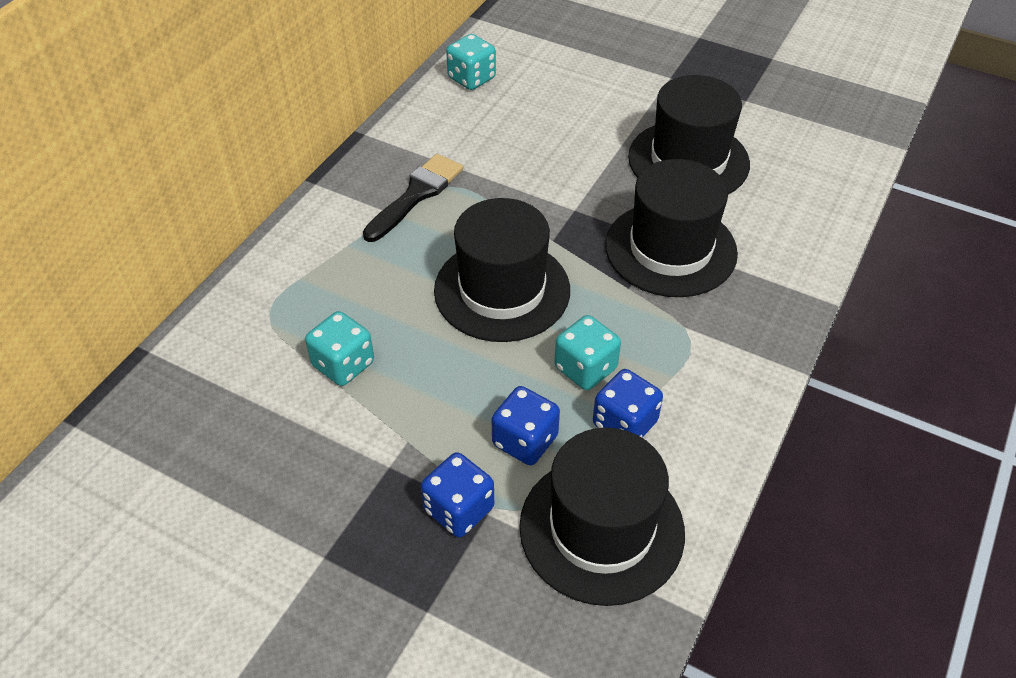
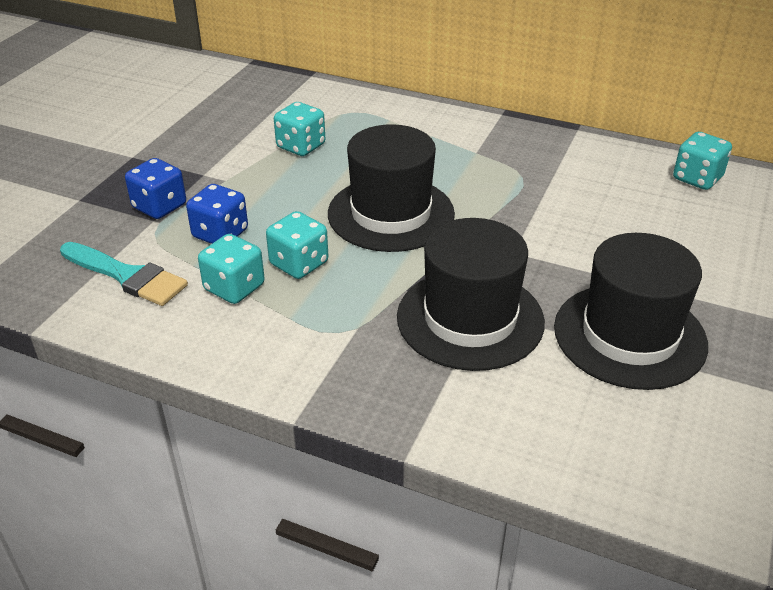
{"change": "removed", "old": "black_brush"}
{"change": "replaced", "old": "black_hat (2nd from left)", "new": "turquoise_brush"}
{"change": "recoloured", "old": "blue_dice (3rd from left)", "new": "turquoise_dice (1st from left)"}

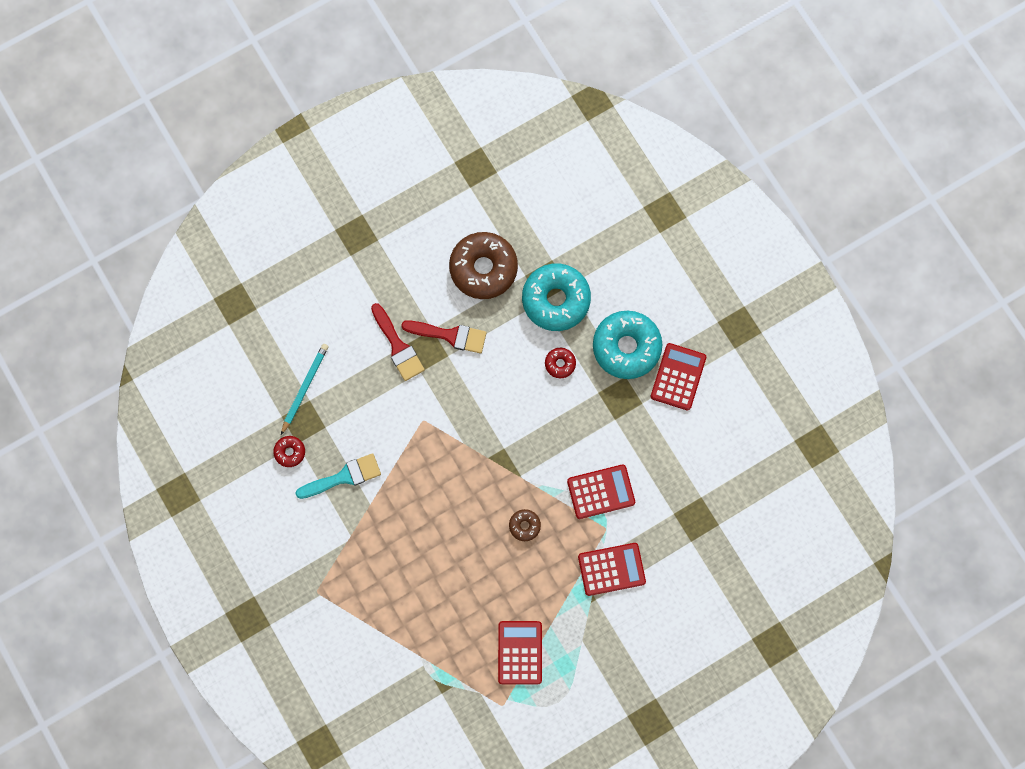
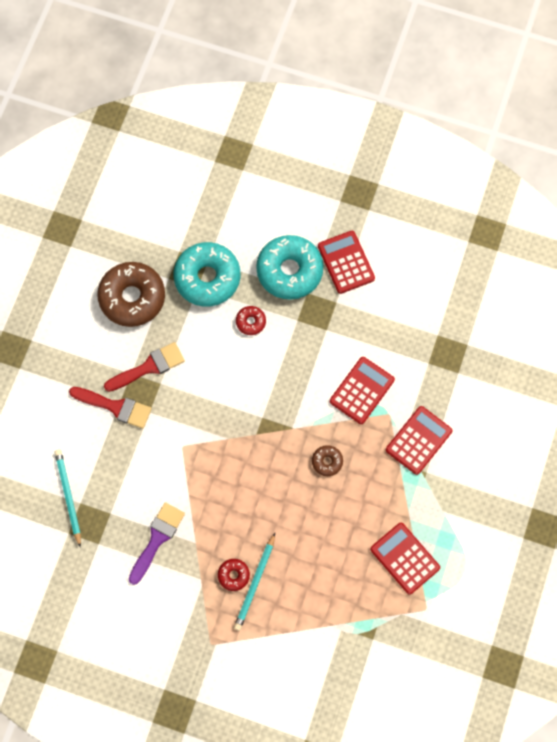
{"change": "added", "new": "turquoise_pencil (2nd from left)"}
{"change": "moved", "old": "red_donut (1st from left)"}
{"change": "recoloured", "old": "turquoise_brush", "new": "purple_brush"}

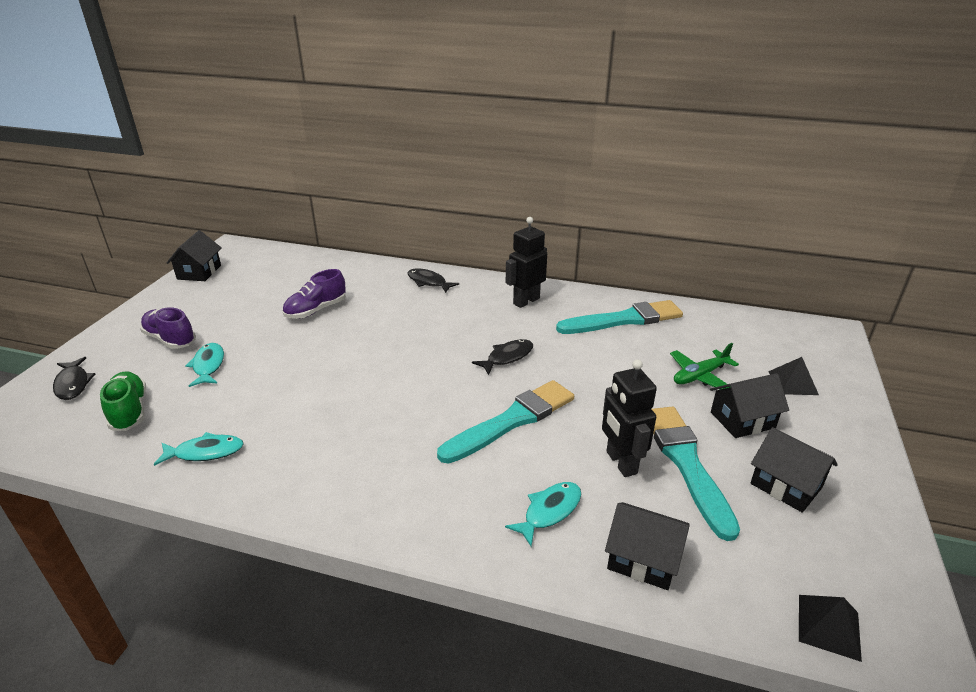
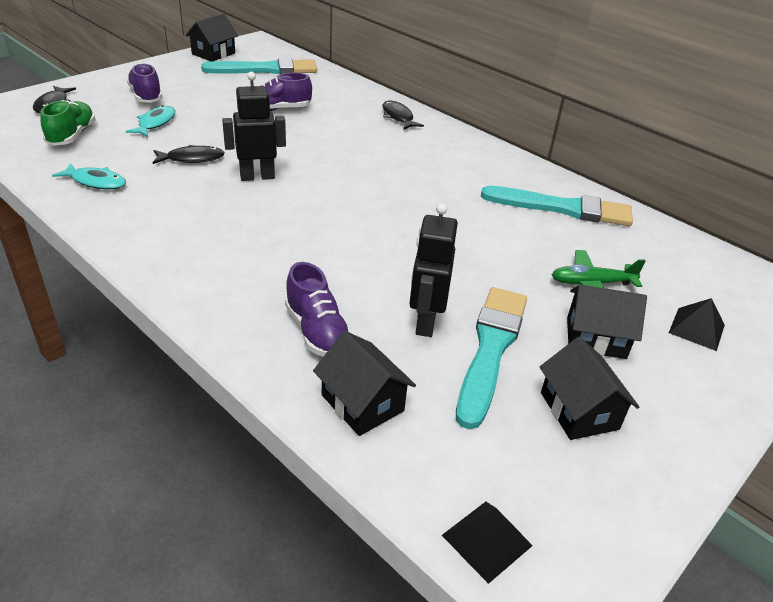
{"change": "moved", "old": "turquoise_brush (1st from left)"}
{"change": "moved", "old": "black_fish (3rd from left in the first image)", "new": "black_fish (2nd from left)"}
{"change": "moved", "old": "black_robot (1st from left)"}
{"change": "replaced", "old": "turquoise_fish (3rd from left)", "new": "purple_shoe (3rd from left)"}

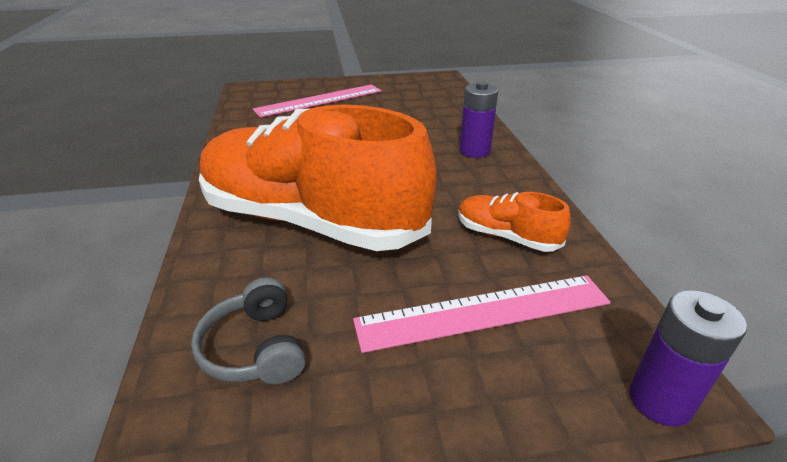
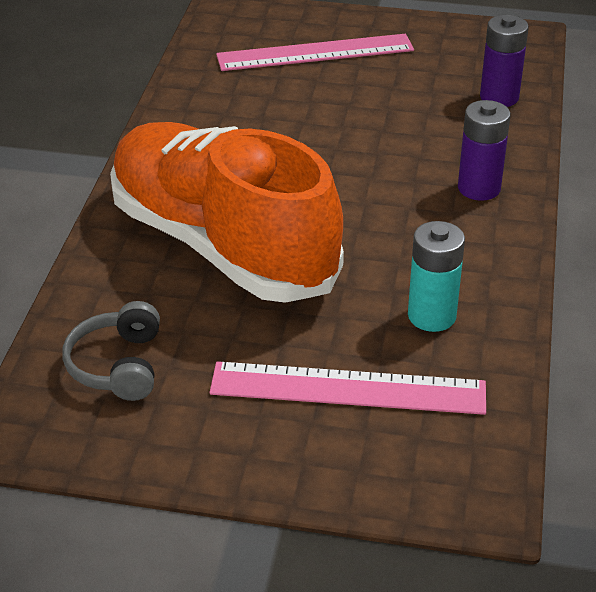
{"change": "moved", "old": "purple_battery (2nd from left)"}
{"change": "replaced", "old": "orange_shoe (2nd from left)", "new": "turquoise_battery"}

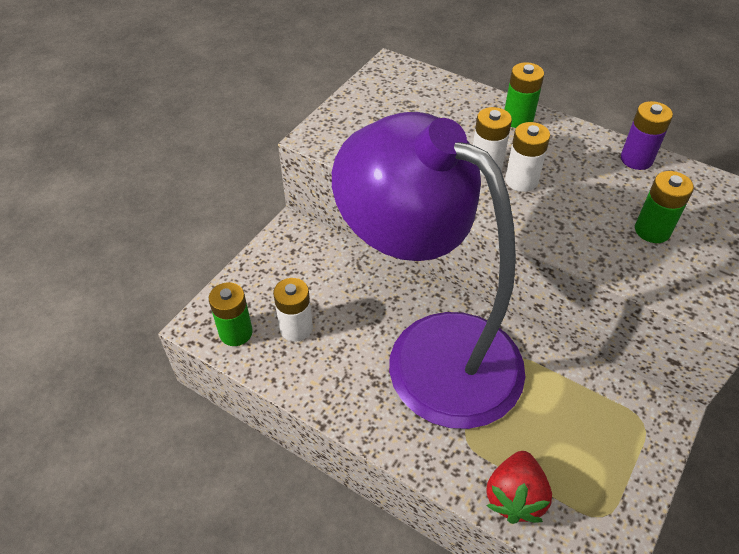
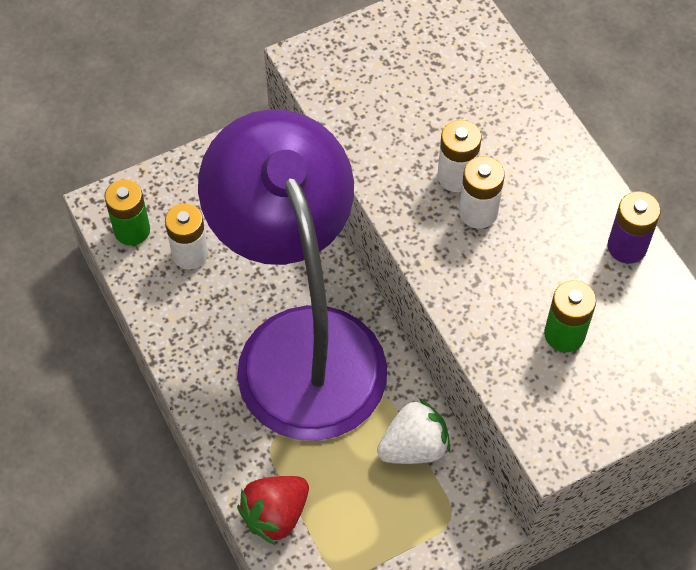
{"change": "removed", "old": "green_battery (2nd from left)"}
{"change": "added", "new": "white_strawberry"}

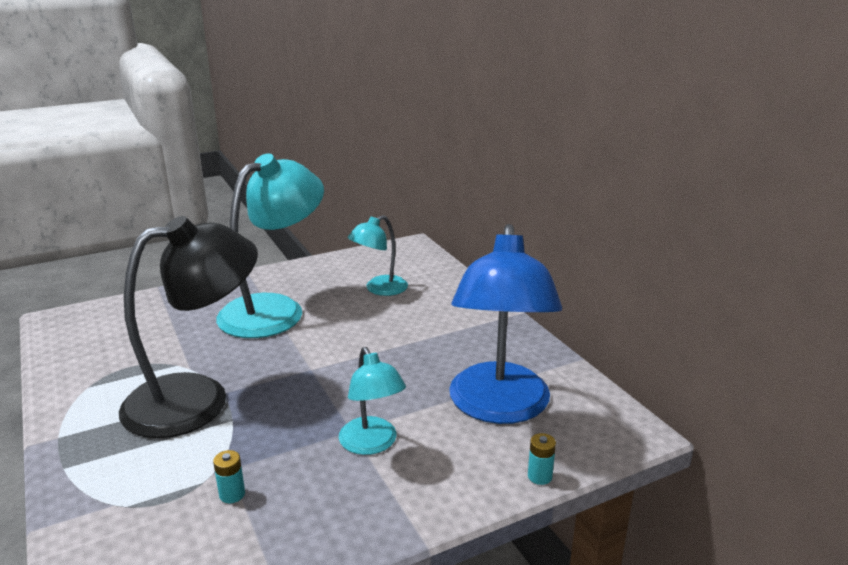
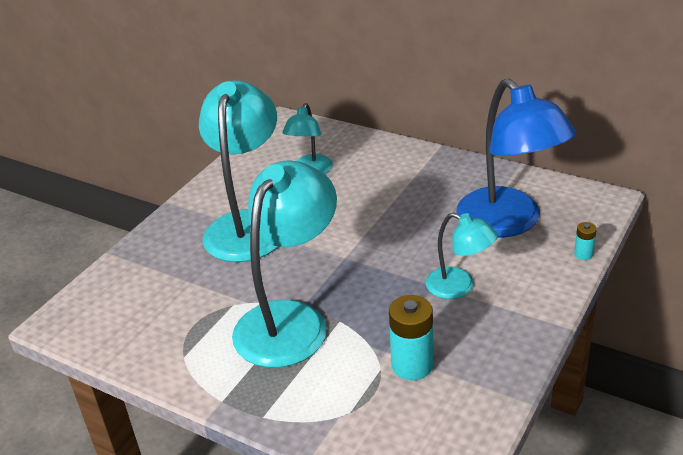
{"change": "recoloured", "old": "black_lamp", "new": "turquoise_lamp (2nd from left)"}
{"change": "resized", "old": "turquoise_battery (1st from left)", "factor": 2.0}

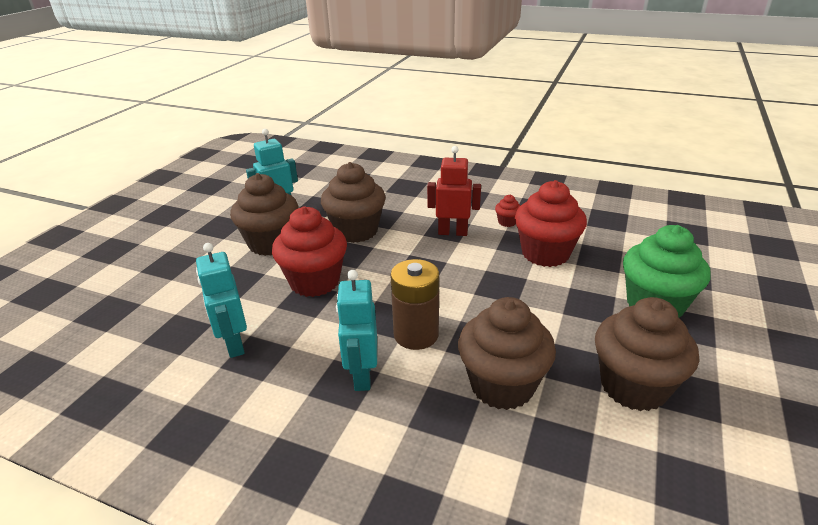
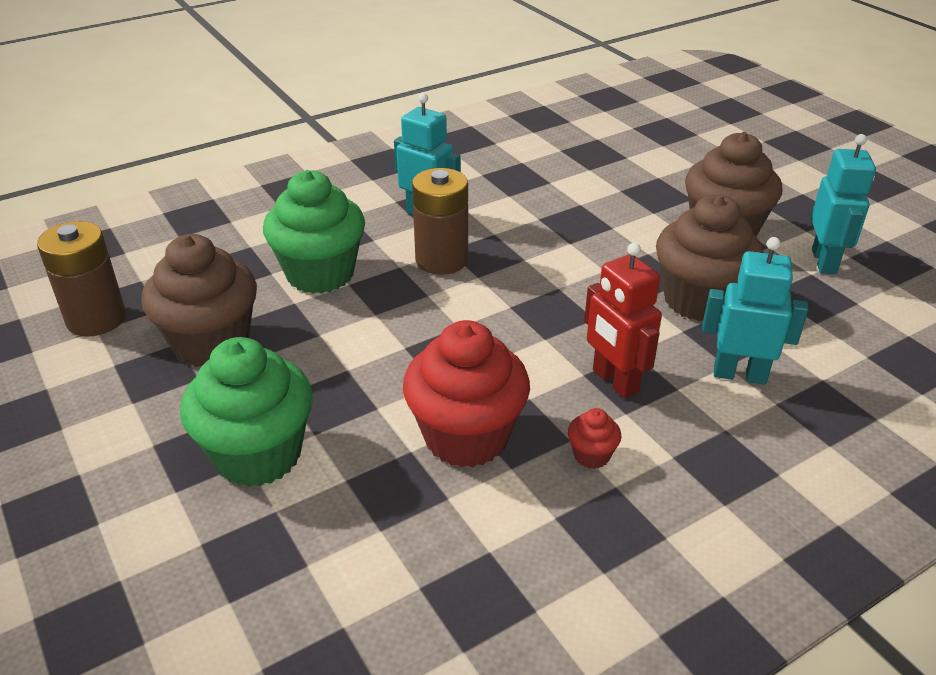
{"change": "removed", "old": "red_cupcake (1st from left)"}
{"change": "added", "new": "brown_battery (1st from left)"}
{"change": "moved", "old": "turquoise_robot (1st from left in the first image)", "new": "turquoise_robot (2nd from left)"}
{"change": "recoloured", "old": "brown_cupcake (3rd from left)", "new": "green_cupcake (2nd from left)"}
{"change": "turned", "old": "red_robot", "degrees": 105}

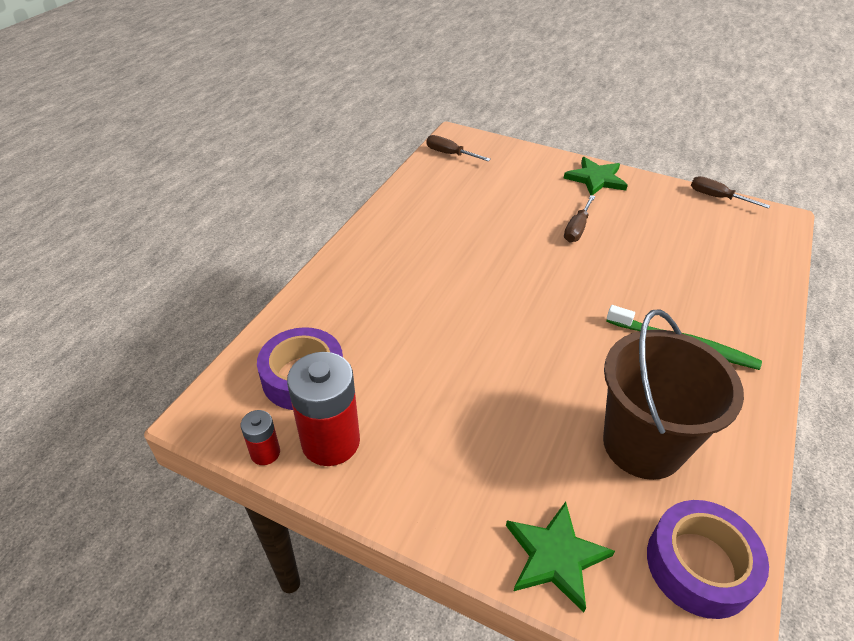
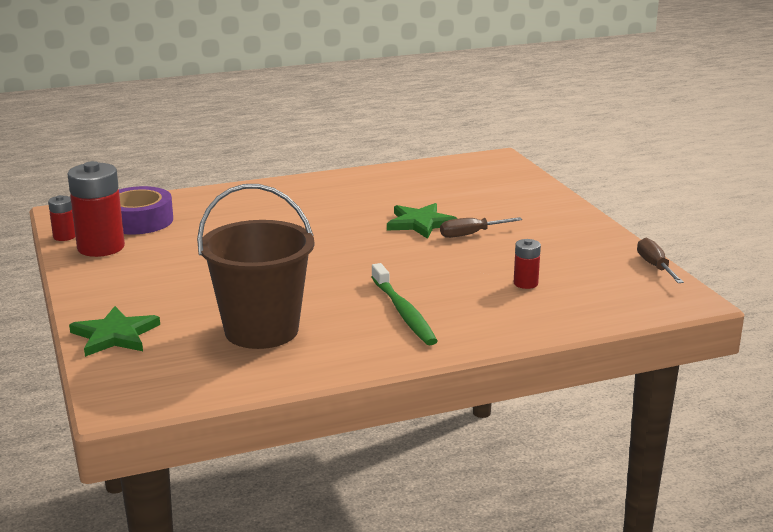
{"change": "removed", "old": "brown_screwdriver (1st from left)"}
{"change": "removed", "old": "purple_tape (2nd from left)"}
{"change": "added", "new": "red_battery (3rd from left)"}
{"change": "moved", "old": "green_star (2nd from left)"}

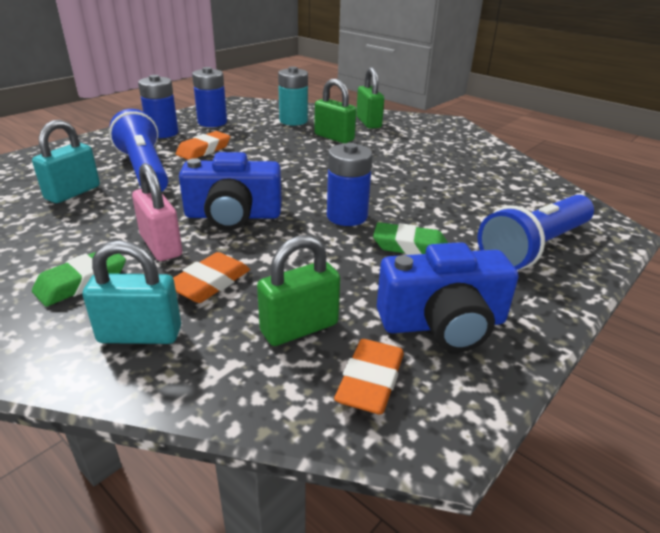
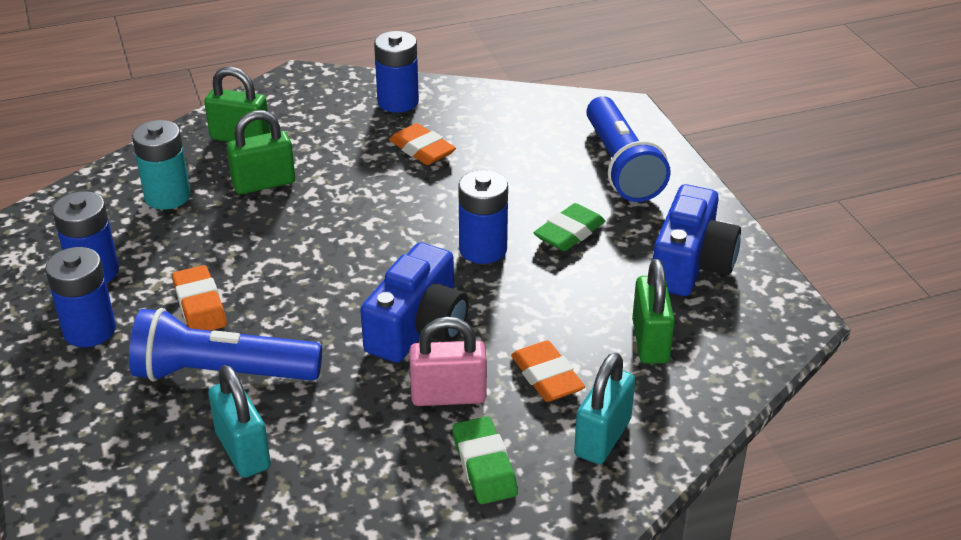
{"change": "added", "new": "blue_battery (3rd from left)"}
{"change": "moved", "old": "orange_eraser (3rd from left in the first image)", "new": "orange_eraser (2nd from left)"}

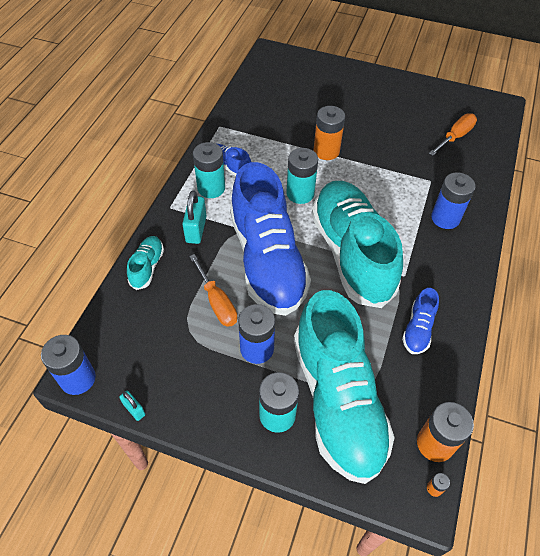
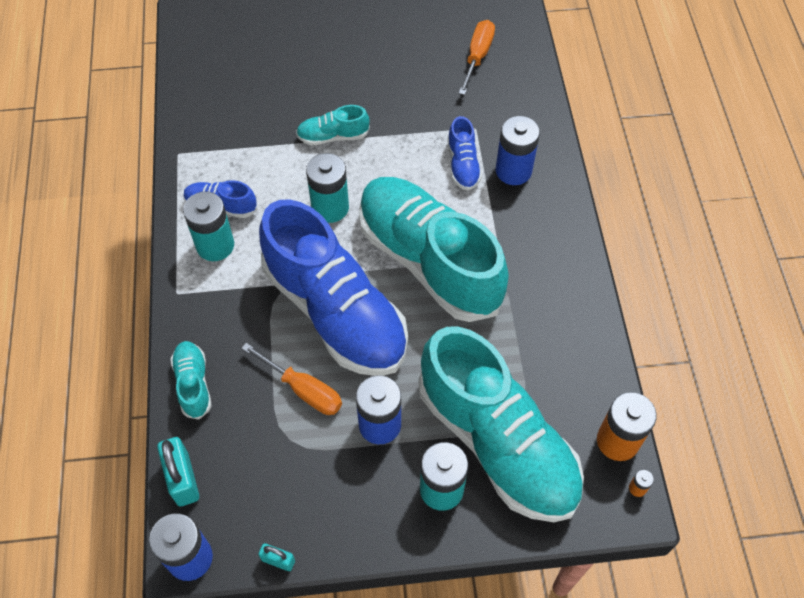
{"change": "moved", "old": "turquoise_padlock (2nd from left in the first image)", "new": "turquoise_padlock (1st from left)"}
{"change": "moved", "old": "blue_shoe (3rd from left)"}
{"change": "replaced", "old": "orange_battery (1st from left)", "new": "turquoise_shoe (2nd from left)"}

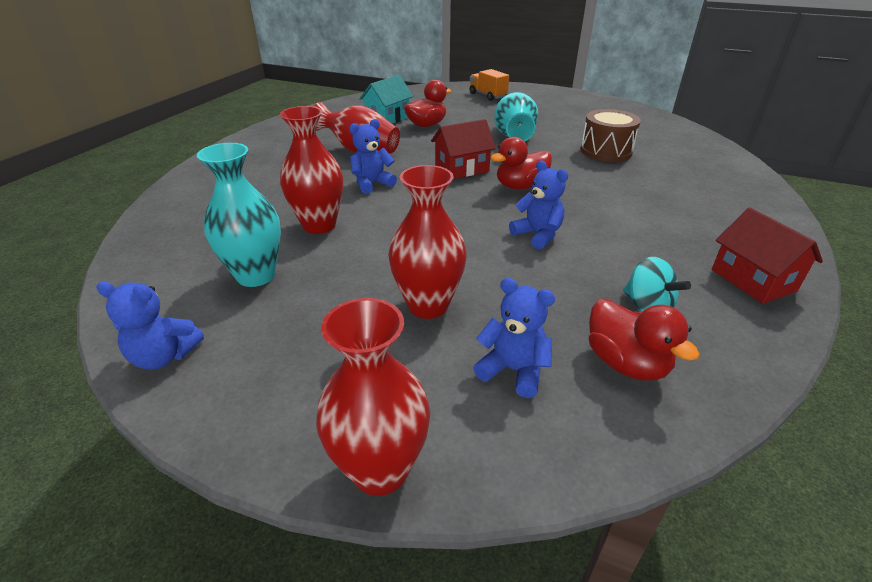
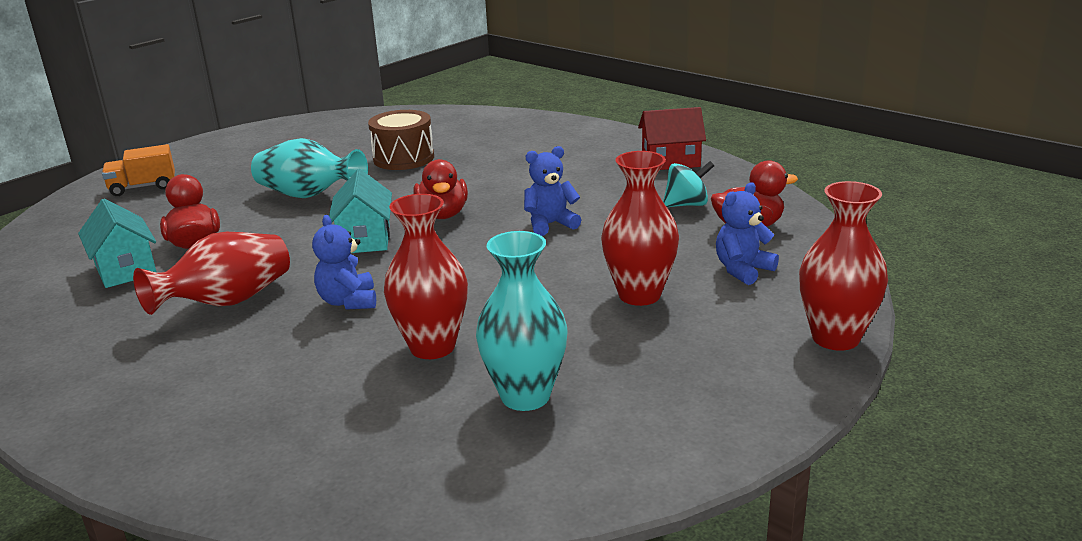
{"change": "removed", "old": "blue_teddy_bear (1st from left)"}
{"change": "recoloured", "old": "red_house (1st from left)", "new": "turquoise_house (2nd from left)"}

